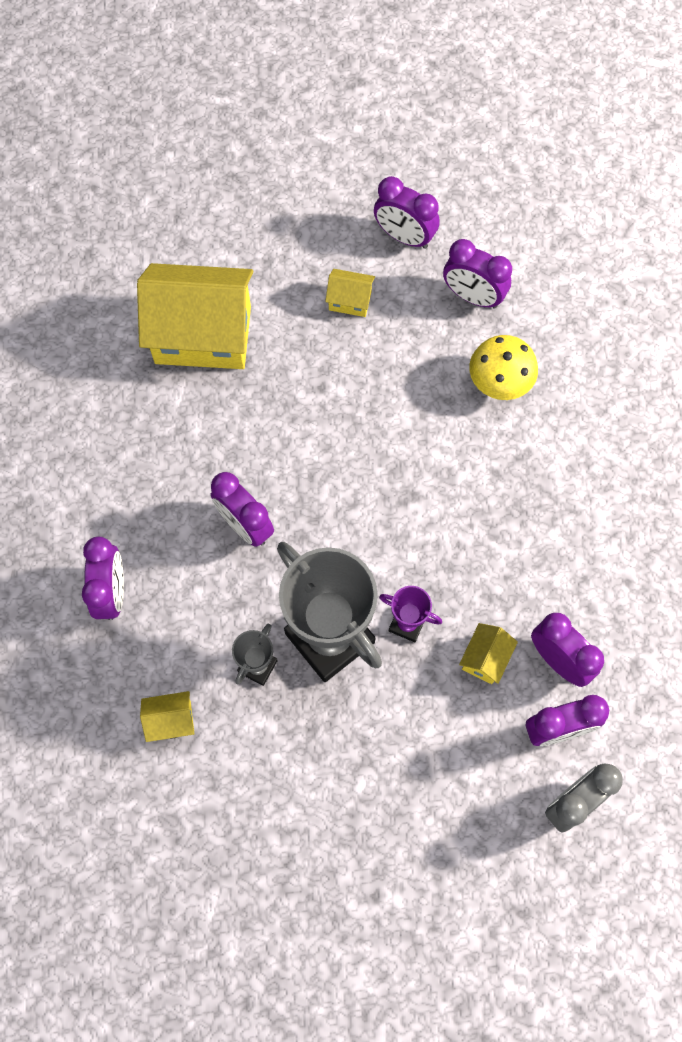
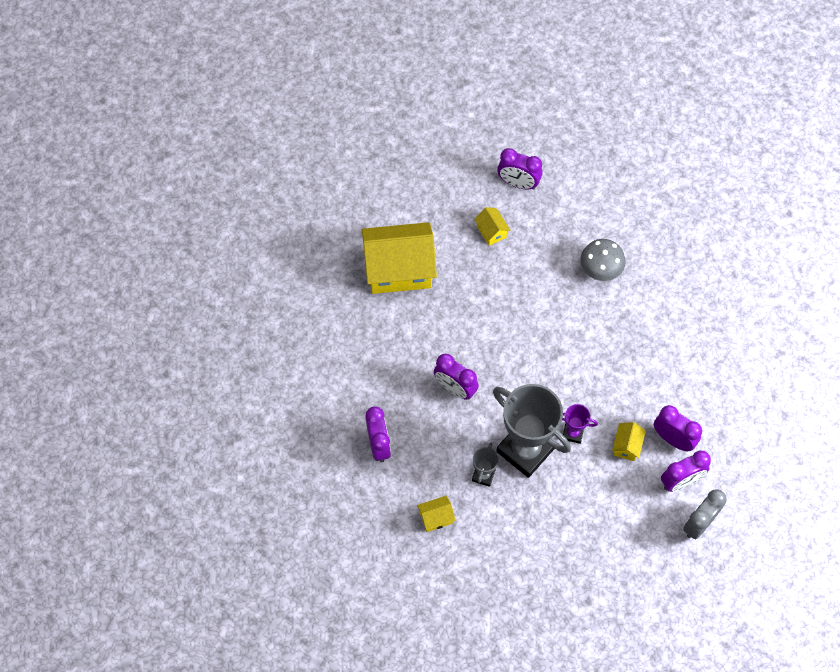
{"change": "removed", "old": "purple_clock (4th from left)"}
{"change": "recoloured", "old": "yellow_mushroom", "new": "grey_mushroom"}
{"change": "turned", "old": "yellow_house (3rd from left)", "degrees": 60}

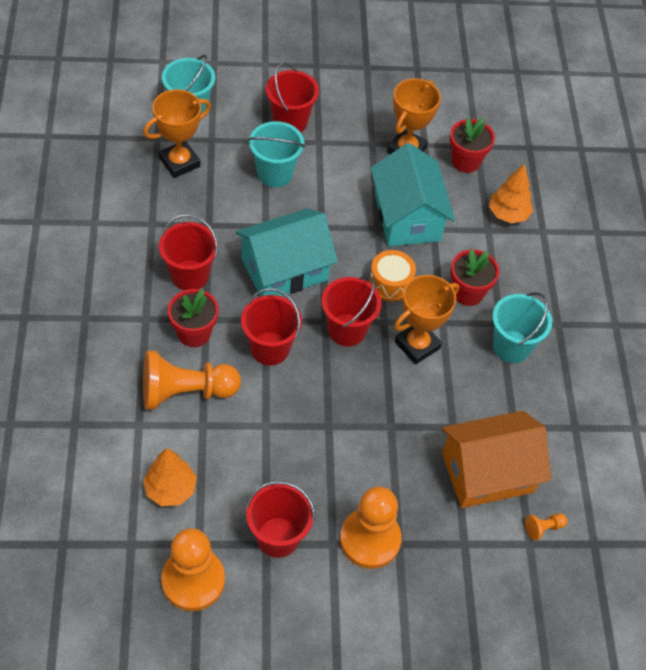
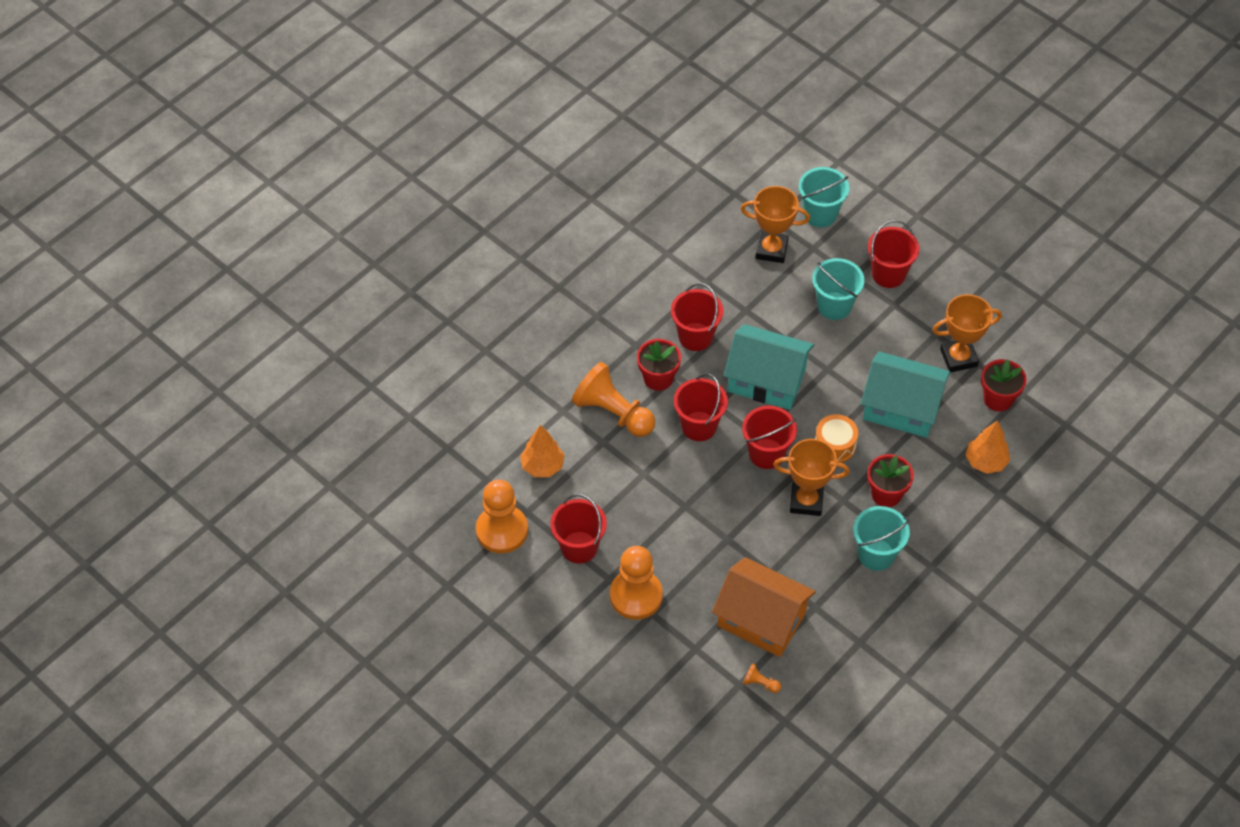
{"change": "turned", "old": "turquoise_house (2nd from left)", "degrees": 75}

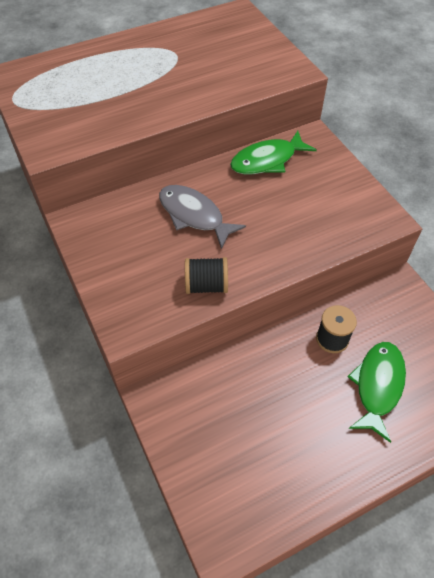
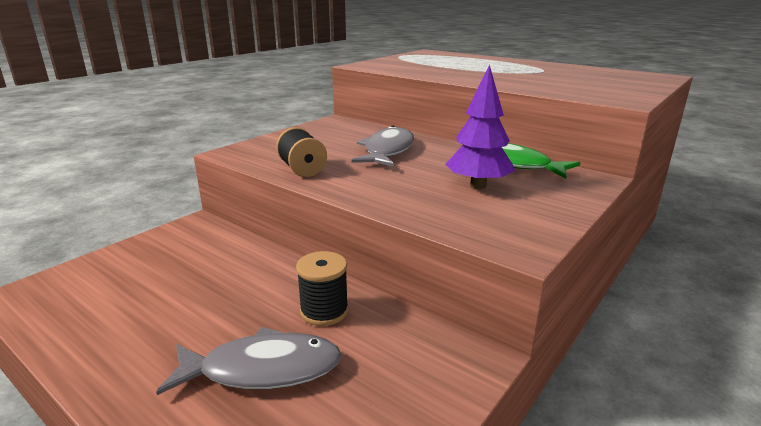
{"change": "added", "new": "purple_tree"}
{"change": "recoloured", "old": "green_fish (2nd from left)", "new": "grey_fish (1st from left)"}

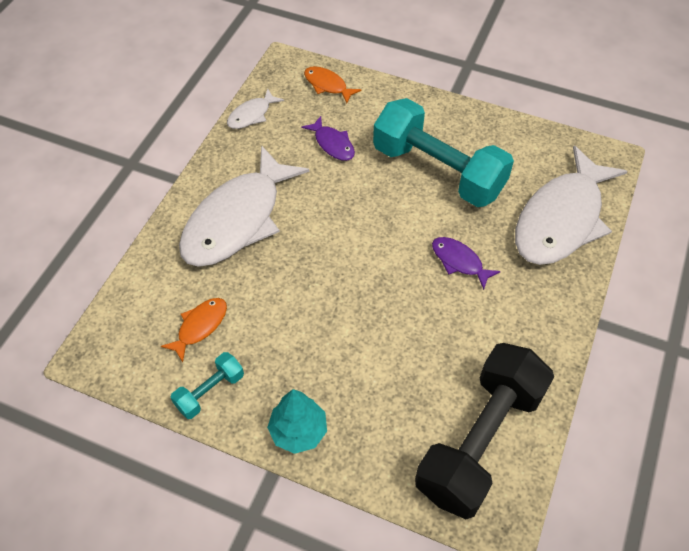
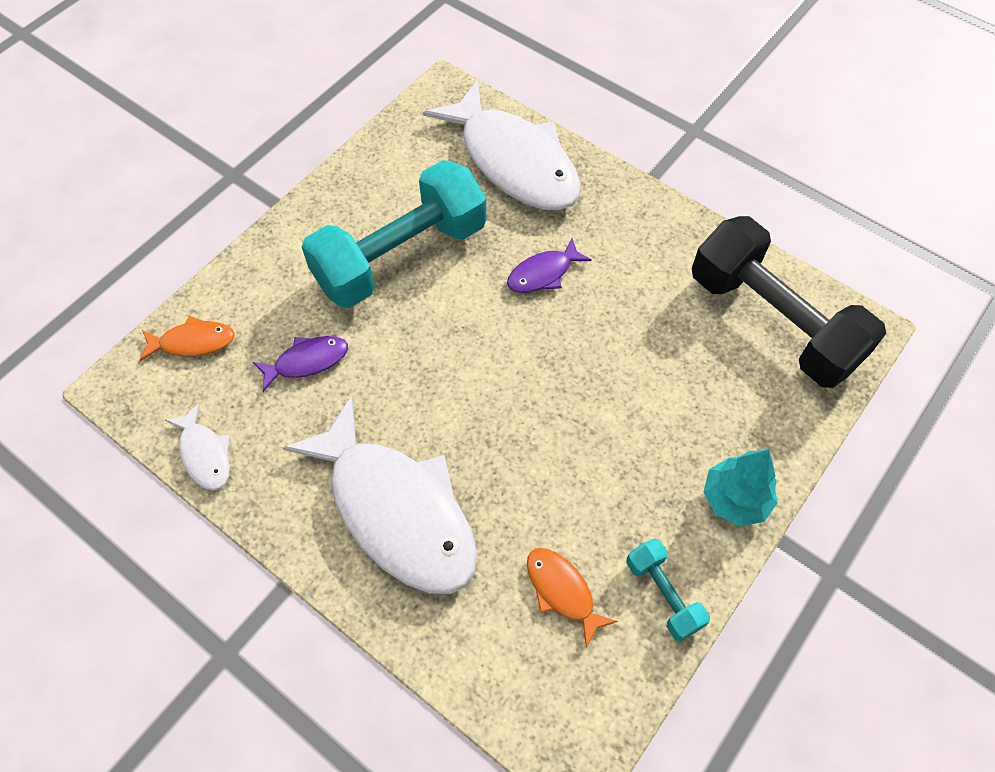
{"change": "turned", "old": "orange_fish (2nd from left in the first image)", "degrees": -150}

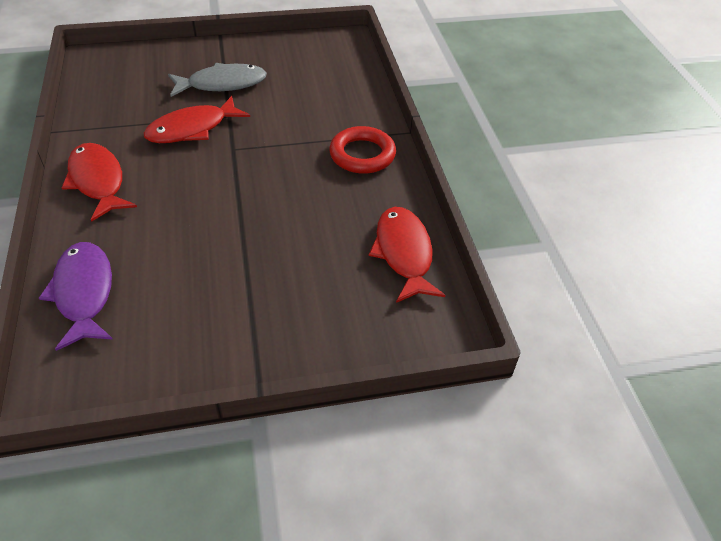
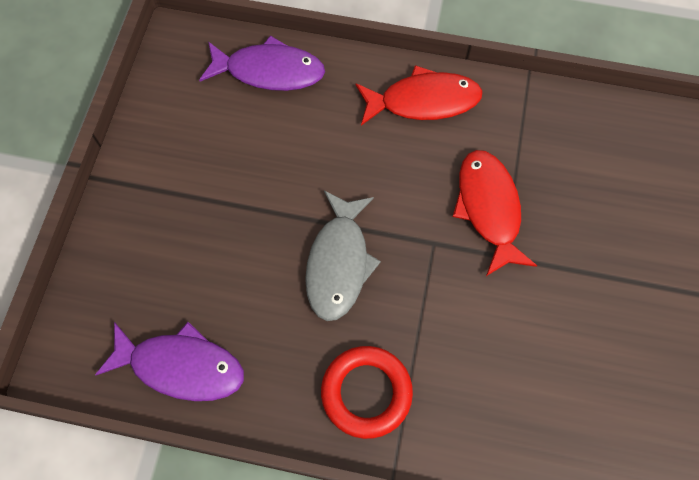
{"change": "moved", "old": "grey_fish"}
{"change": "recoloured", "old": "red_fish (3rd from left)", "new": "purple_fish (1st from left)"}

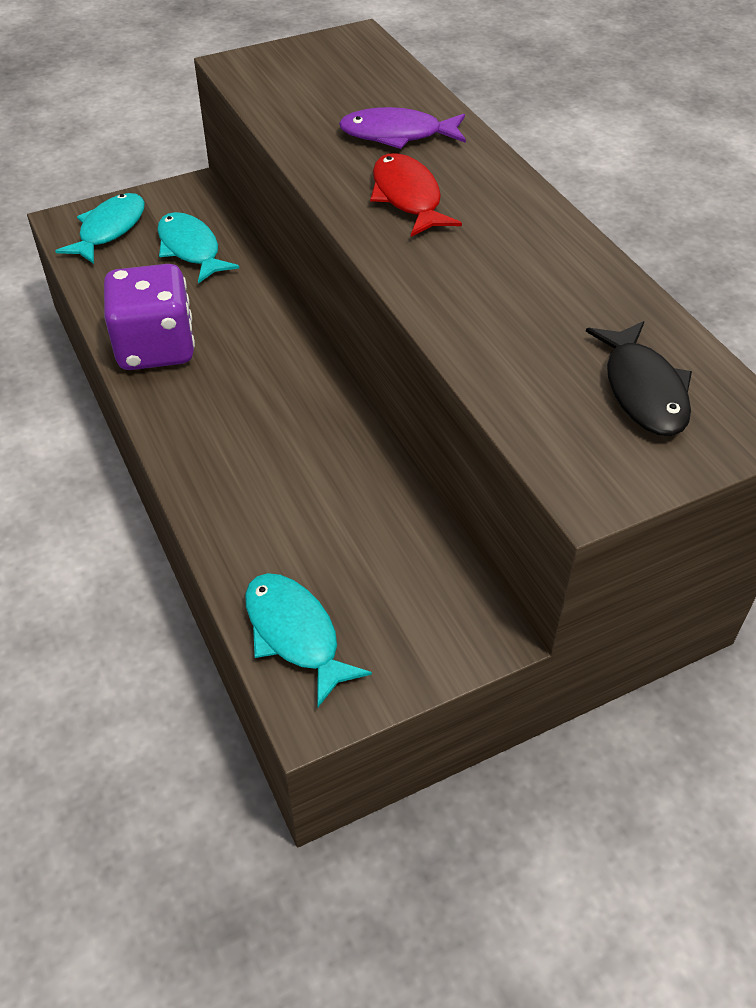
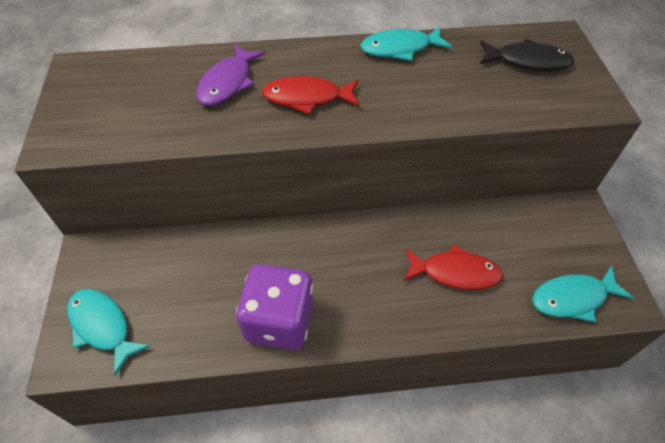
{"change": "added", "new": "red_fish (2nd from left)"}
{"change": "moved", "old": "turquoise_fish (2nd from left)"}

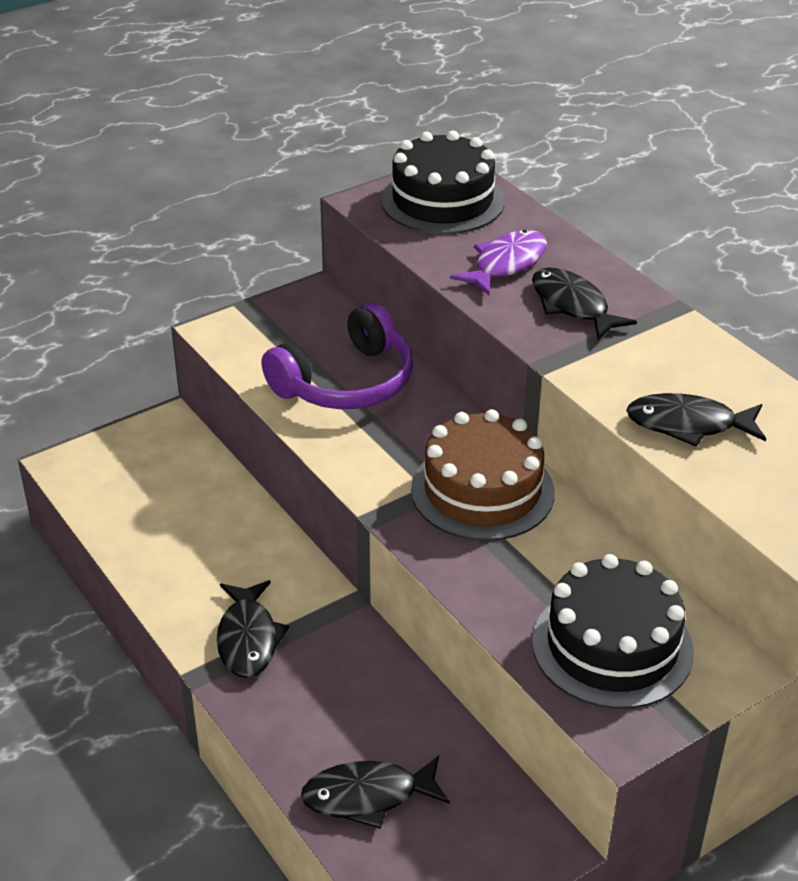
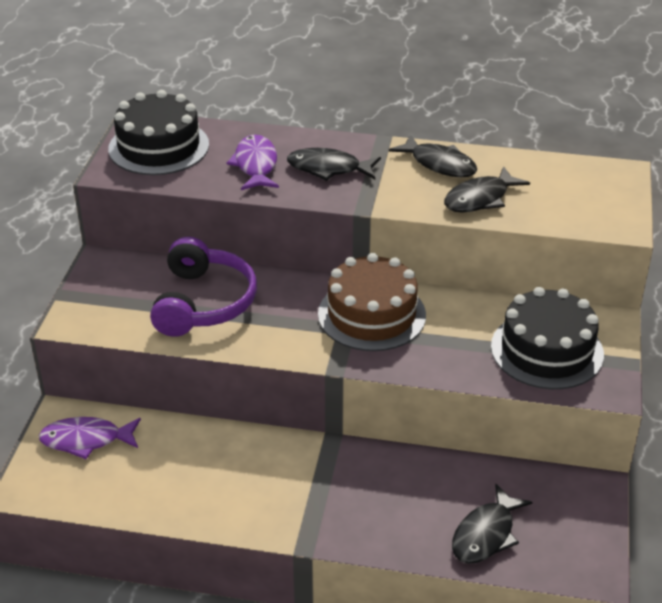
{"change": "added", "new": "purple_fish (1st from left)"}
{"change": "moved", "old": "black_fish (1st from left in the first image)", "new": "black_fish (2nd from left)"}

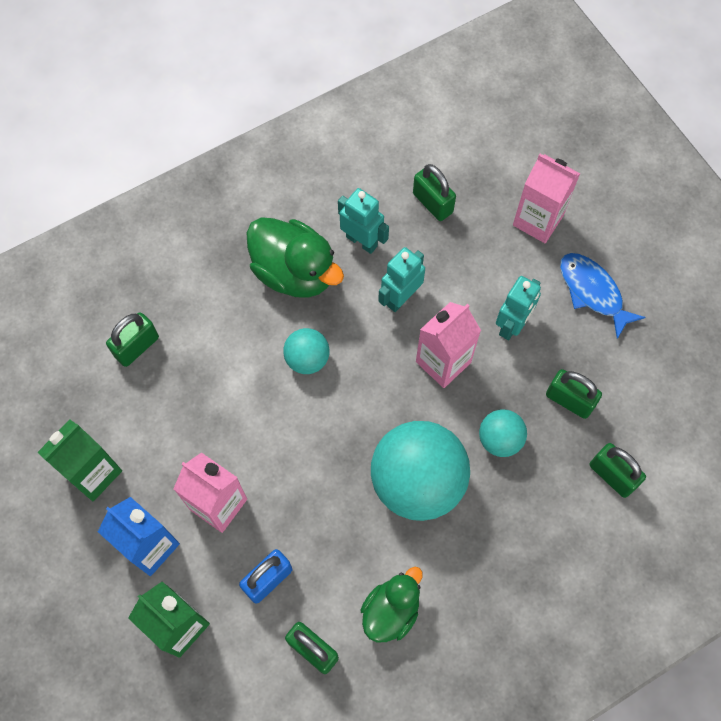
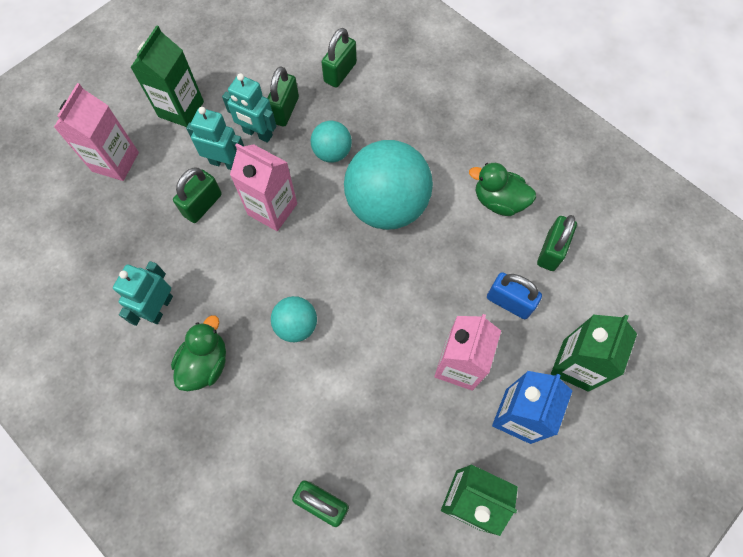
{"change": "moved", "old": "turquoise_robot (2nd from left in the first image)", "new": "turquoise_robot (3rd from left)"}
{"change": "moved", "old": "green_padlock (3rd from left in the first image)", "new": "green_padlock (1st from left)"}
{"change": "replaced", "old": "blue_fish", "new": "green_carton (1st from left)"}
{"change": "resized", "old": "green_duck (1st from left)", "factor": 0.65}

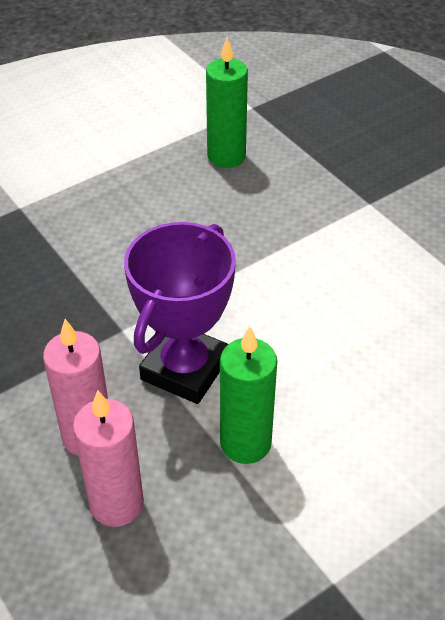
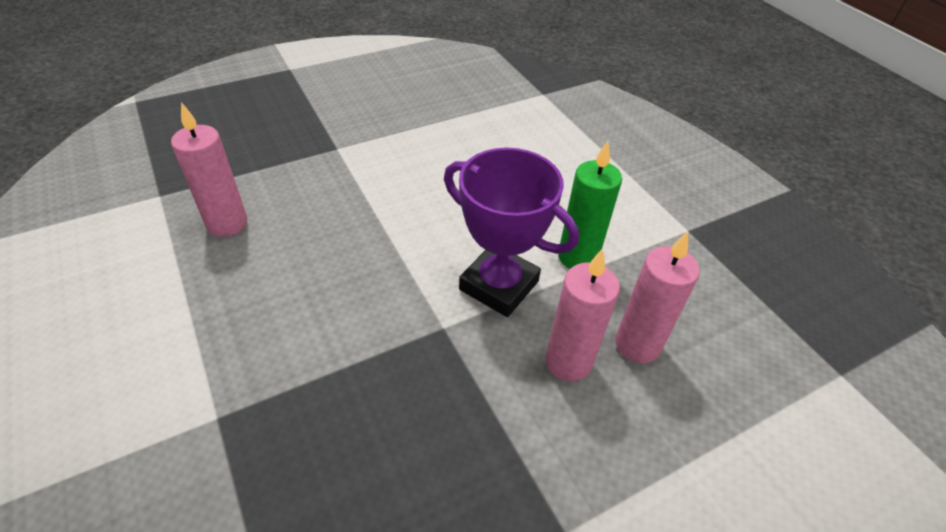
{"change": "recoloured", "old": "green_candle (1st from left)", "new": "pink_candle (1st from left)"}

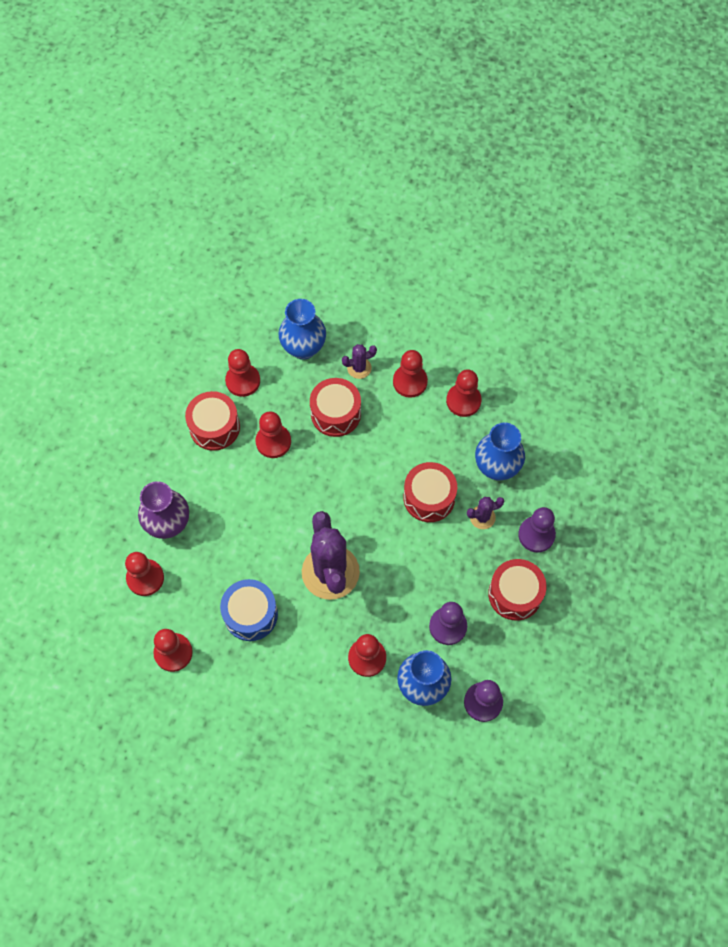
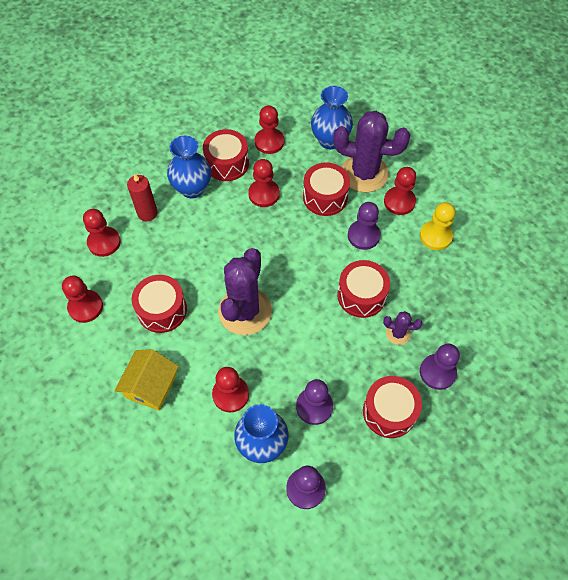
{"change": "added", "new": "yellow_house"}
{"change": "added", "new": "purple_pawn (3rd from left)"}
{"change": "moved", "old": "blue_vase (3rd from left in the first image)", "new": "blue_vase (1st from left)"}
{"change": "replaced", "old": "purple_vase", "new": "red_candle"}
{"change": "recoloured", "old": "blue_drum", "new": "red_drum (1st from left)"}
{"change": "recoloured", "old": "red_pawn (7th from left)", "new": "yellow_pawn"}
{"change": "resized", "old": "purple_cactus (2nd from left)", "factor": 2.2}

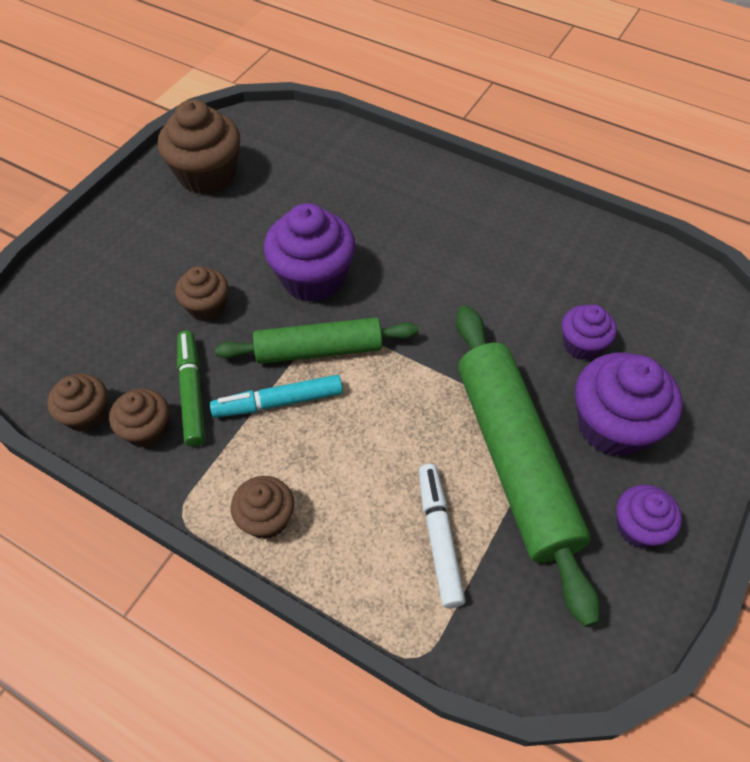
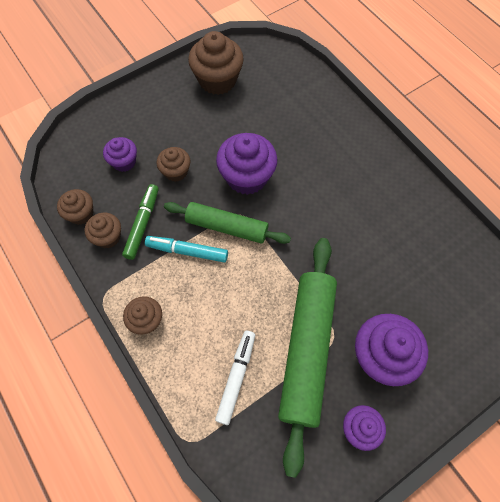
{"change": "moved", "old": "purple_cupcake (2nd from left in the first image)", "new": "purple_cupcake (1st from left)"}

